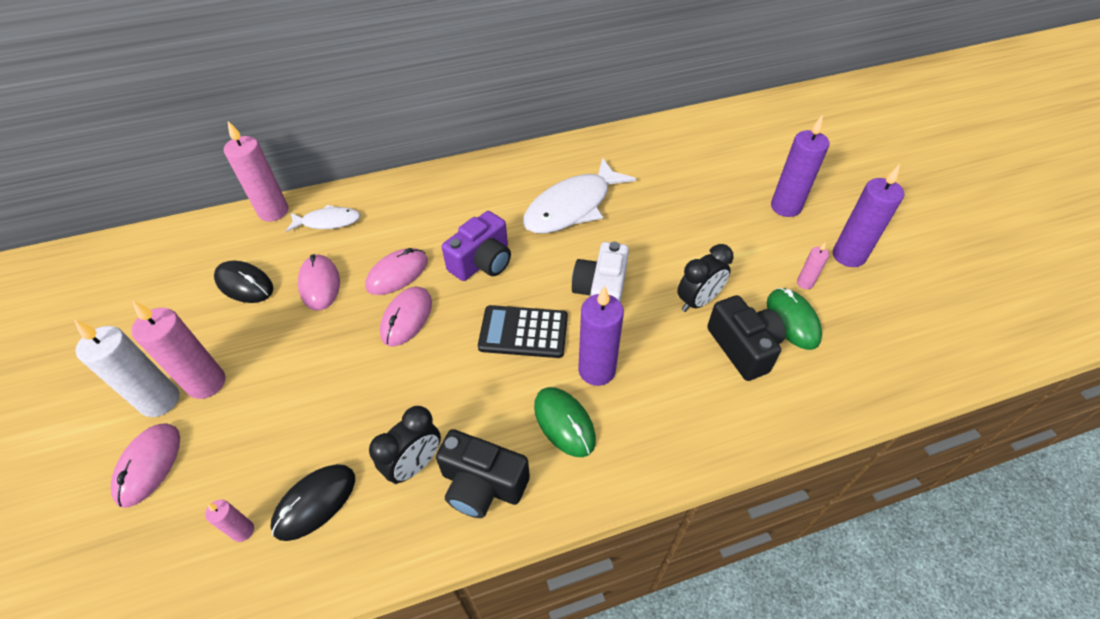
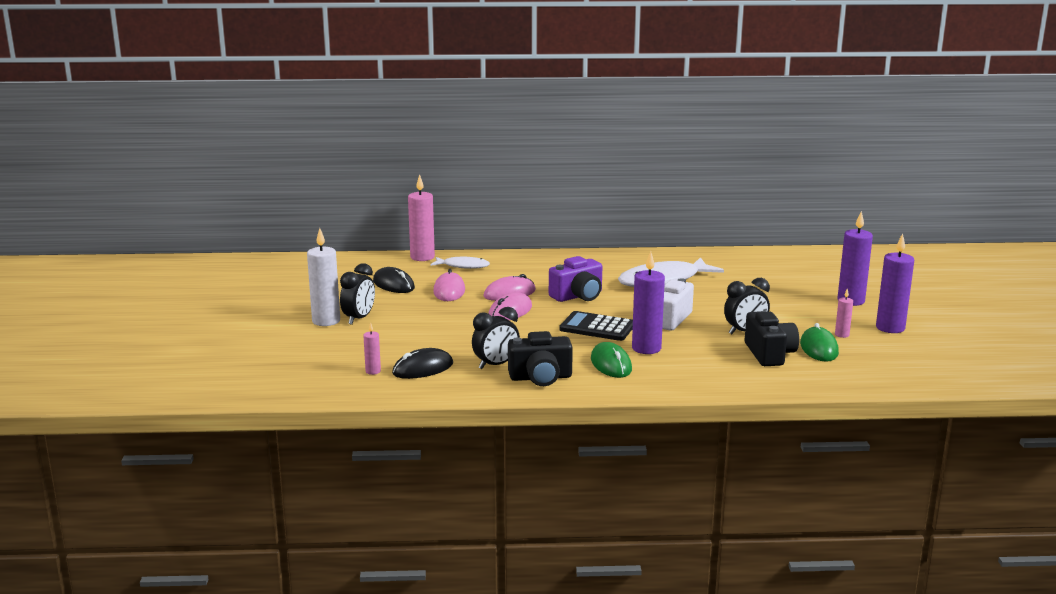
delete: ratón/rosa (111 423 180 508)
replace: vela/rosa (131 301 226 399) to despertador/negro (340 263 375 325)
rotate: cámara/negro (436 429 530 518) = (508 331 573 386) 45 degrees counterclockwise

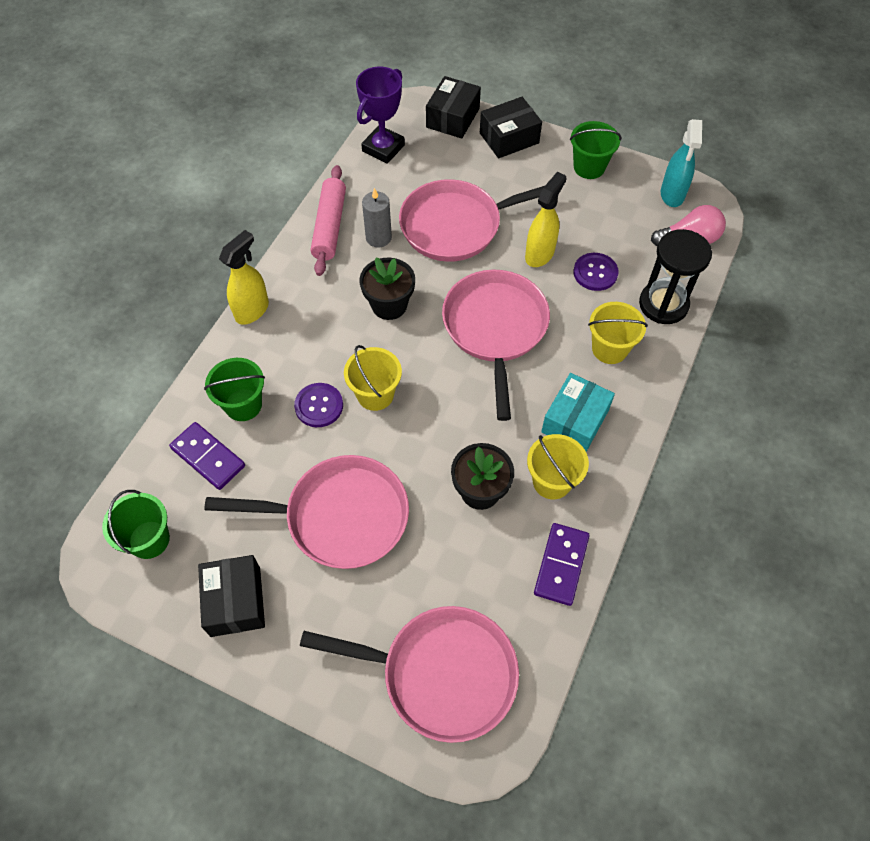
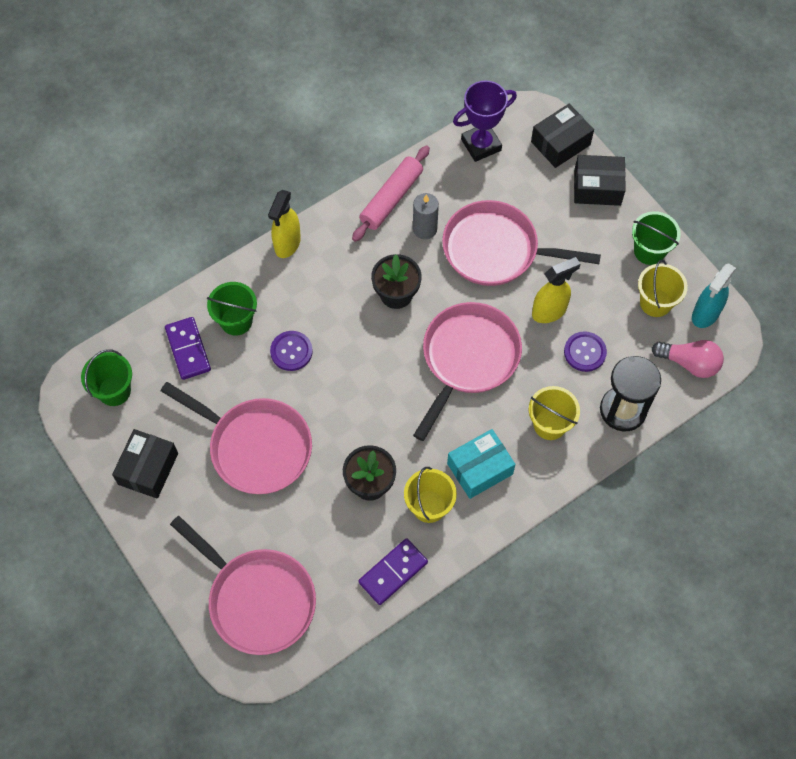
move: balde/amarillo (344 345 402 411) to (638 260 688 317)
rotate: pulverizador/amarillo (219 230 269 325) = (268 190 301 258) 135 degrees clockwise

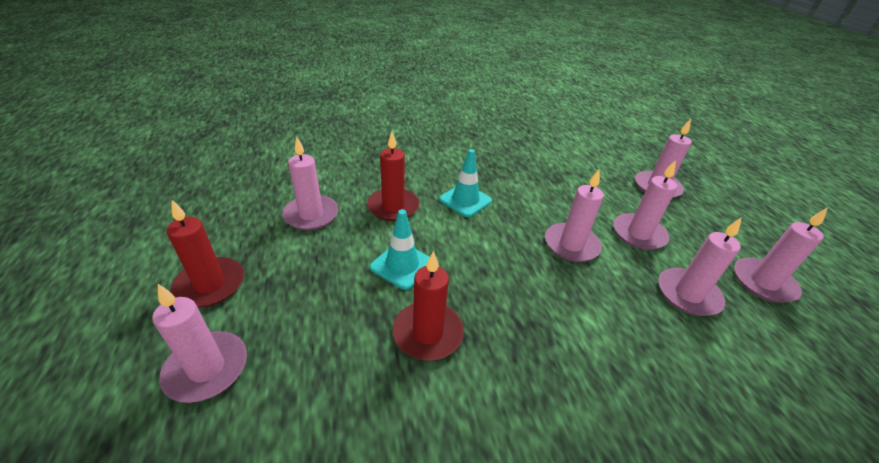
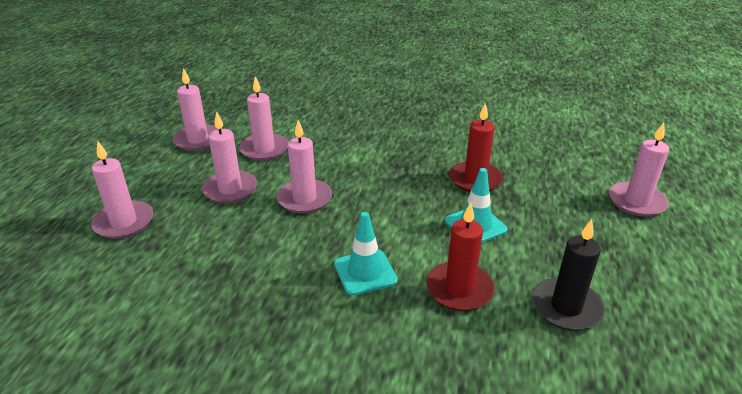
delete: vela/rojo (167 200 244 307)
recolor: vela/rosa (282 137 338 230) to vela/negro (532 219 605 331)

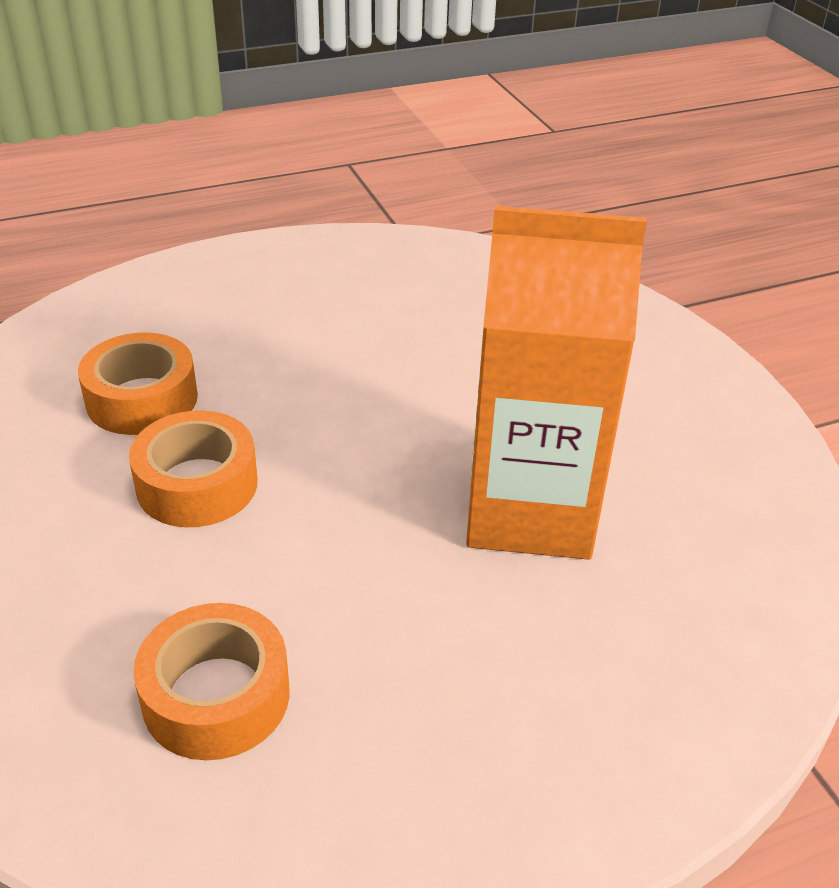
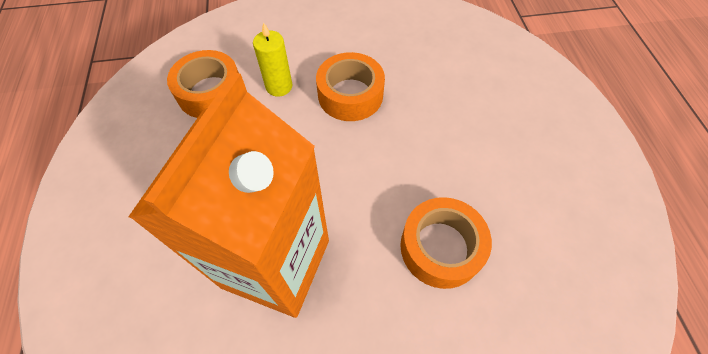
insert: vela/amarillo (253 22 293 97)
move: cinta adhesiva/naranja (78 332 198 435) to (400 197 492 289)

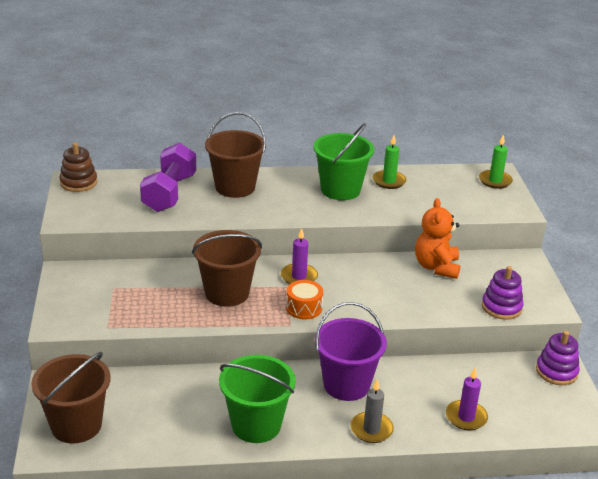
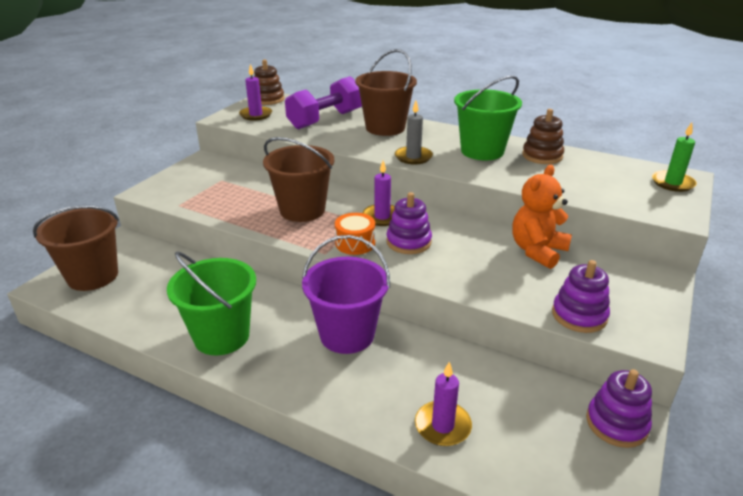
insert: vela/morado (239 64 272 121); juguete apilable/morado (386 192 432 254)
move: vela/gris (351 379 394 443) to (395 101 433 164)
replace: vela/verde (373 135 406 189) to juguete apilable/marrón (522 109 564 164)

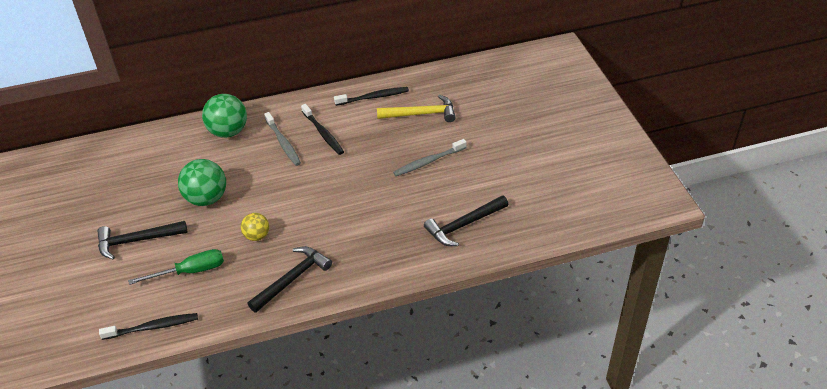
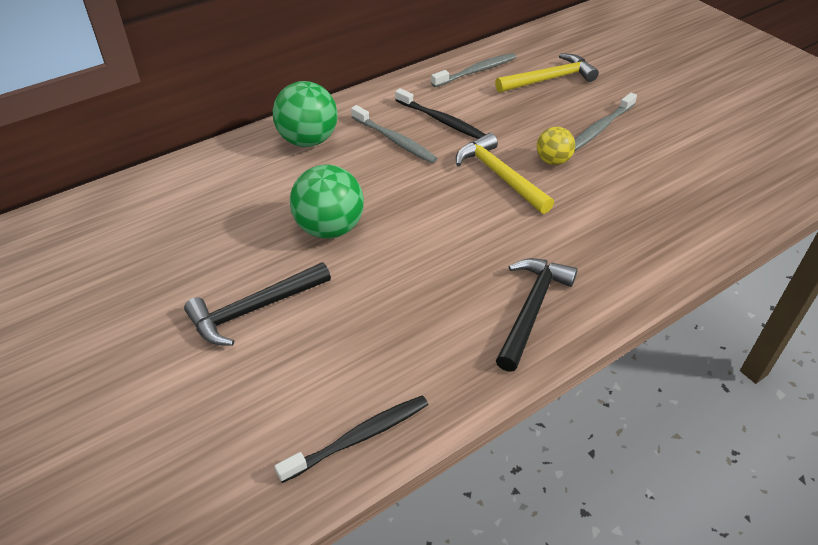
delete: destornillador/verde (128 249 224 285); martillo/negro (424 195 508 246)
insert: martillo/amarillo (456 133 554 214)
move: pelota/amarillo (241 213 269 241) to (537 127 575 165)
recolor: cepillo de dientes/negro (334 87 409 106) to cepillo de dientes/gris (431 53 516 87)

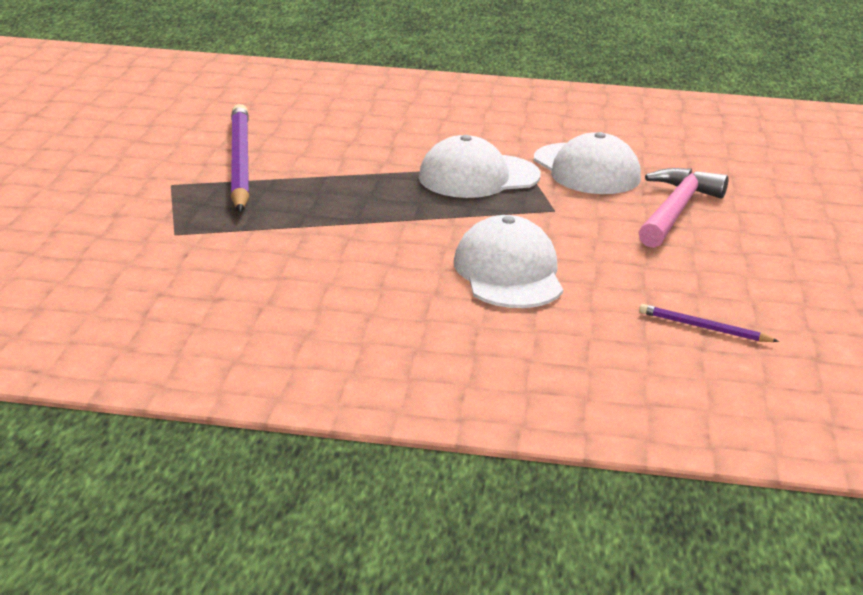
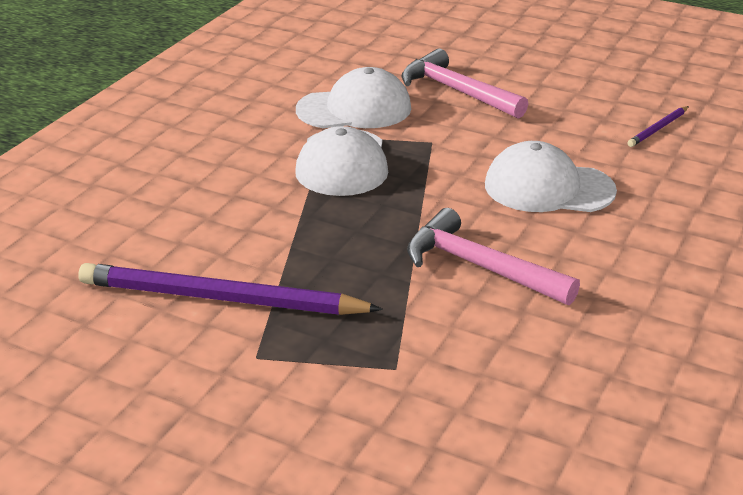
insert: martillo/rosa (407 208 580 305)

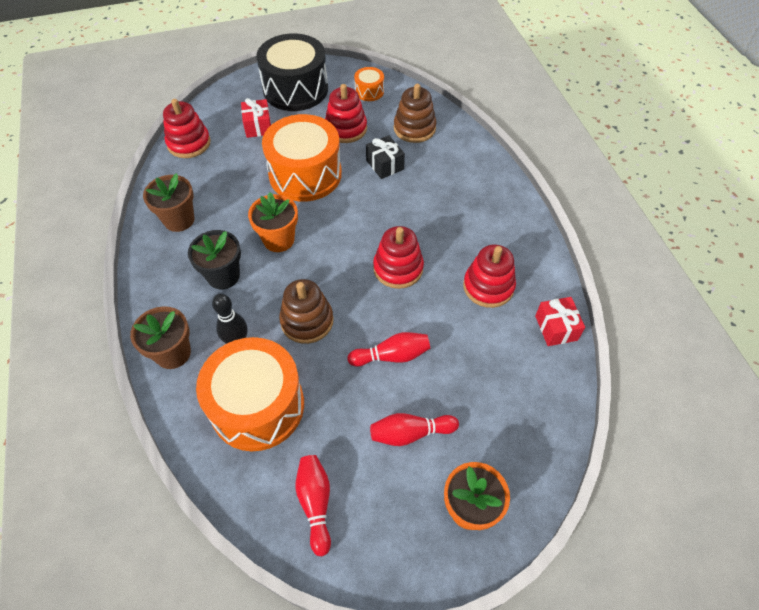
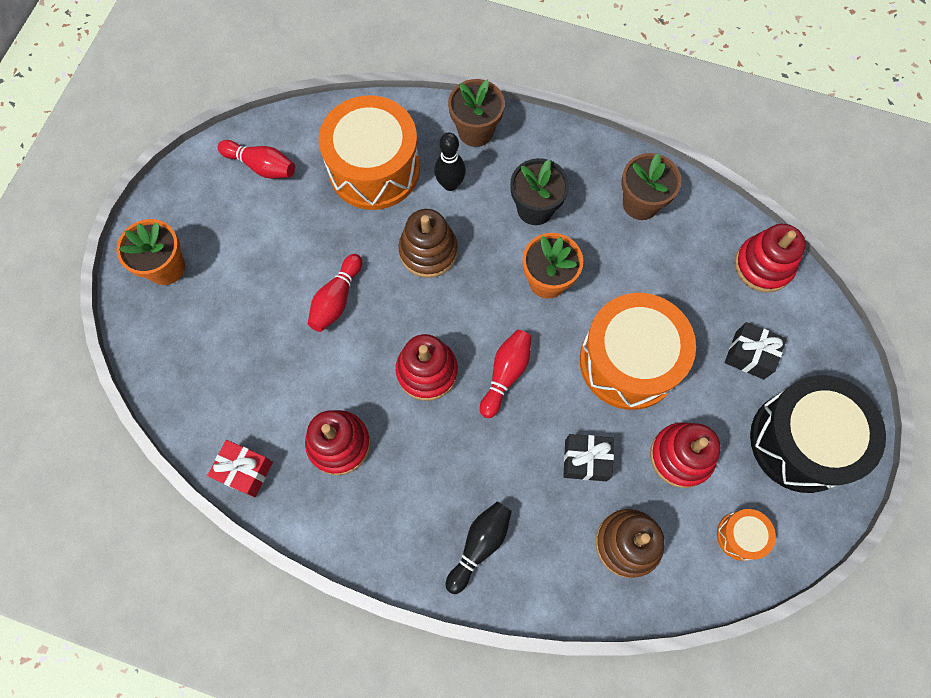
insert: bolo/negro (446 501 512 594)
move: bolo/rojo (370 413 459 446) to (480 330 532 418)
recolor: regalo/rojo (241 98 271 138) to regalo/negro (725 322 787 379)

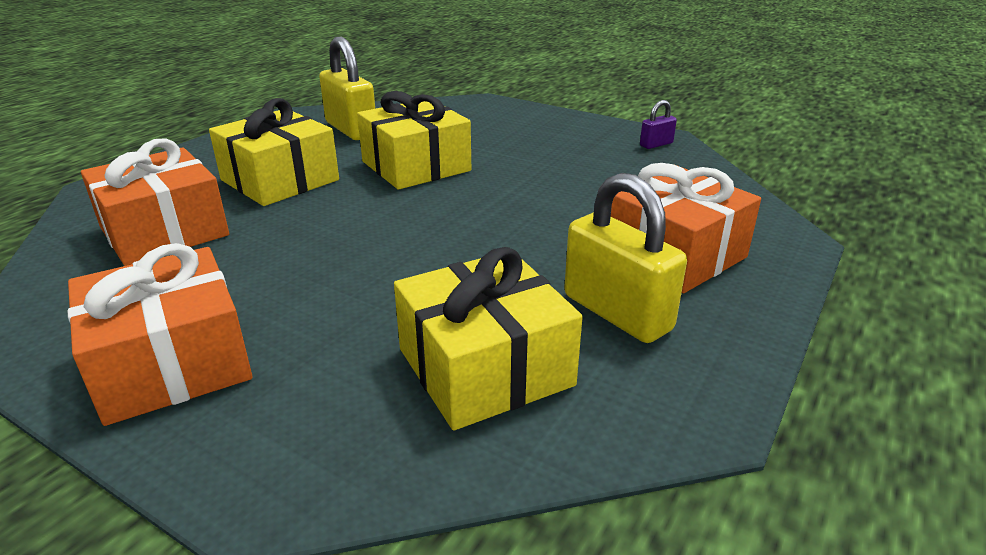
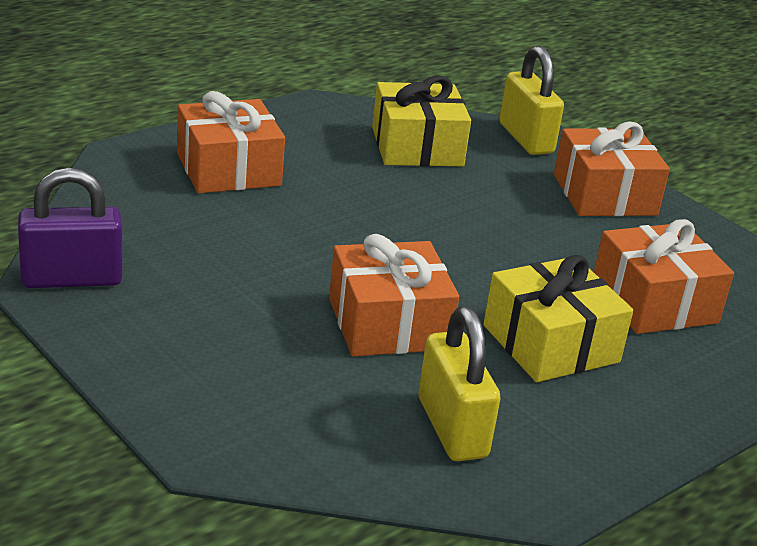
move: candado/amarillo (564 173 687 343) to (499 46 564 155)
recolor: regalo/amarillo (357 91 471 190) to regalo/naranja (329 234 459 356)
resize: candado/morado (640 100 677 149) = (18 168 122 288) x2.09

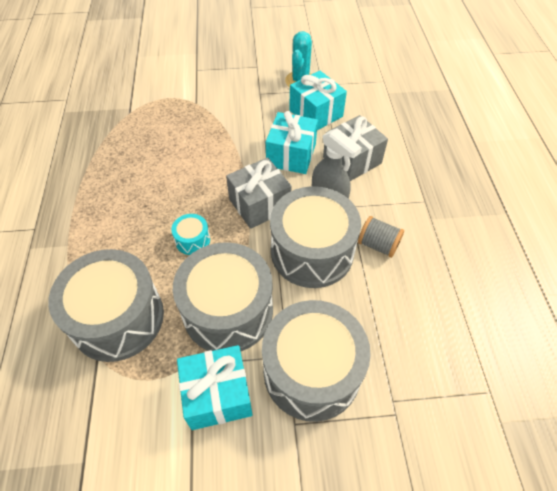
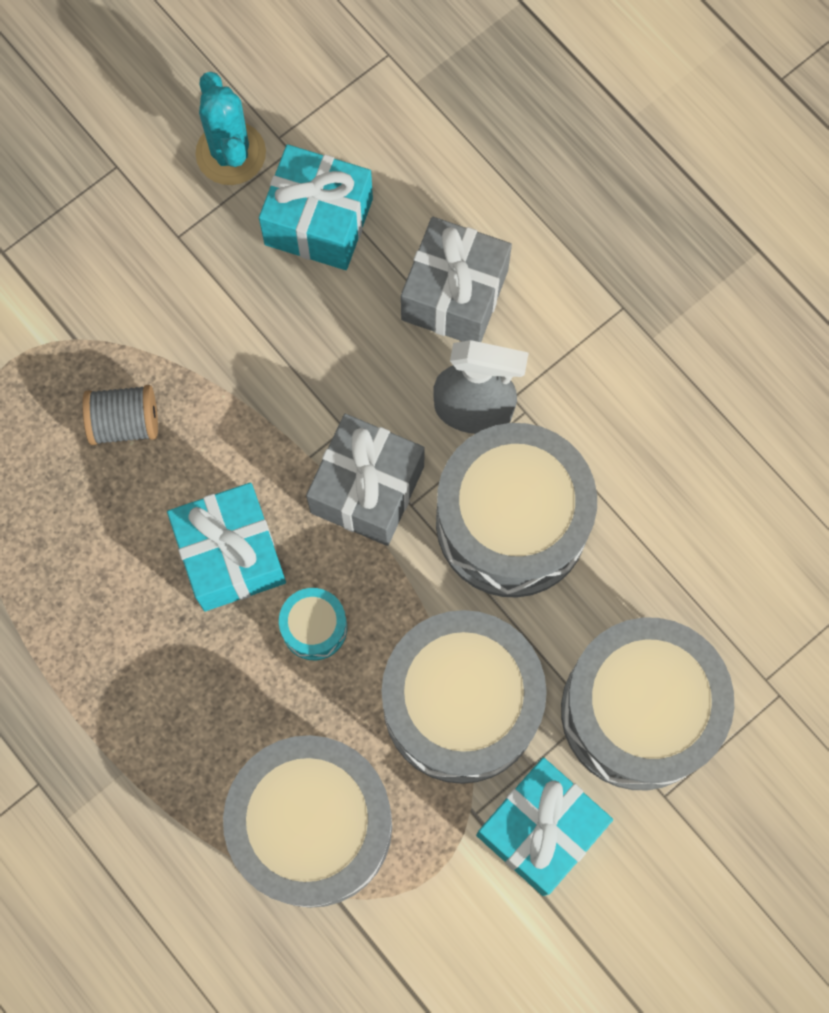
move: regalo/turquesa (266 111 318 174) to (167 482 286 611); carrete/gris (358 216 404 258) to (82 385 158 445)

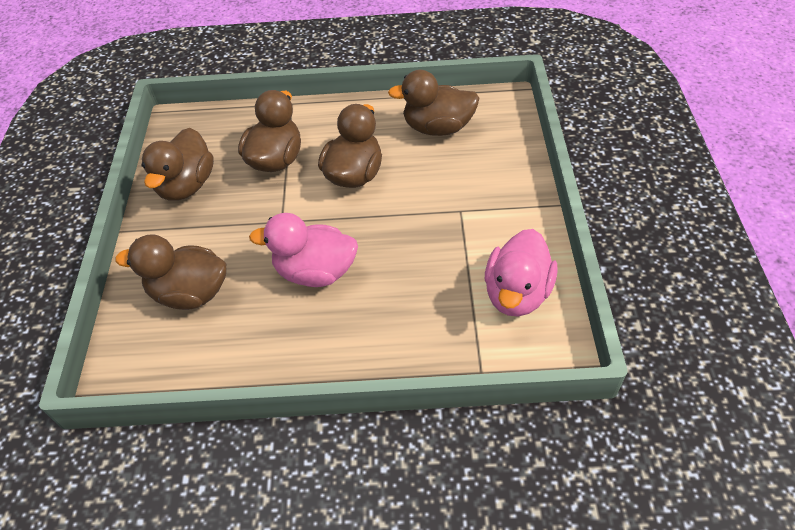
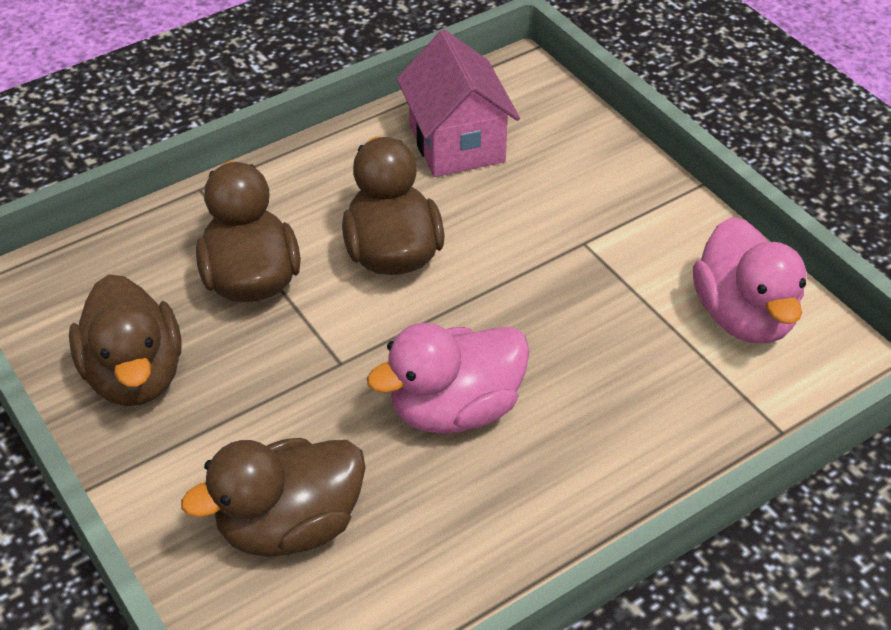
replace: pato/marrón (388 70 479 136) to casa/rosa (397 30 520 177)

